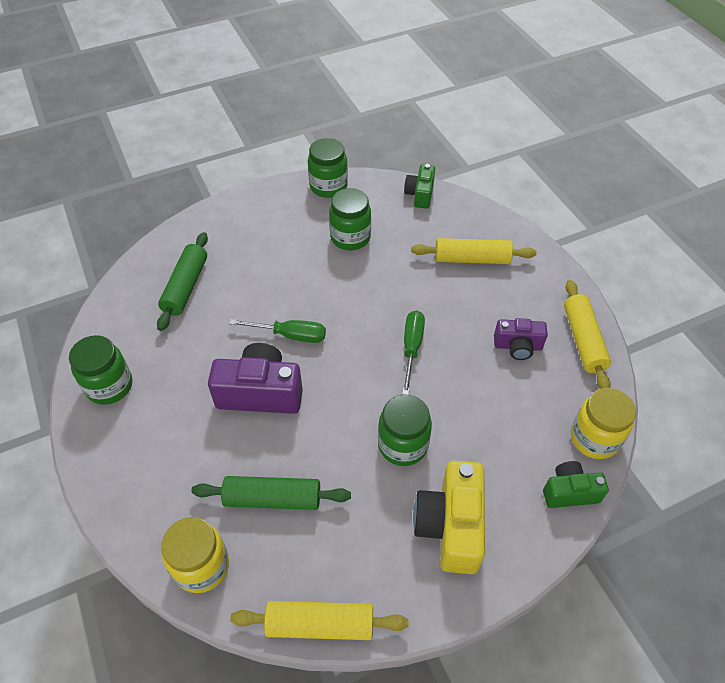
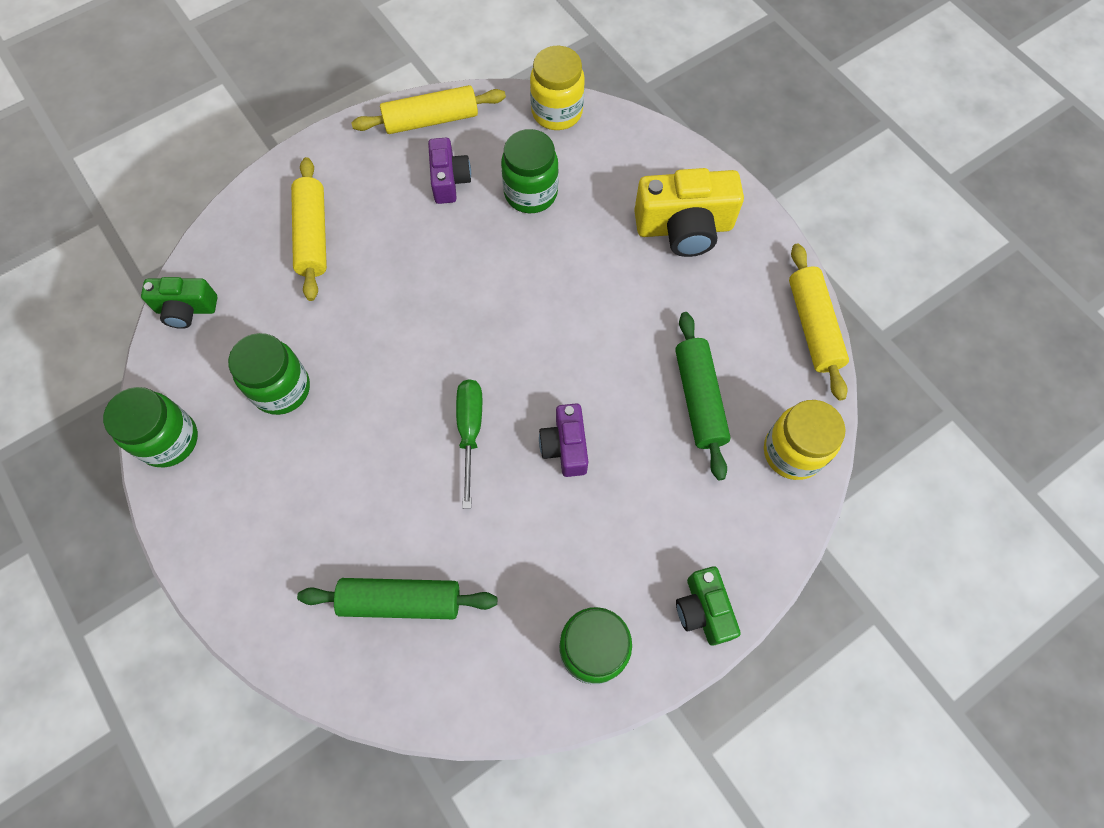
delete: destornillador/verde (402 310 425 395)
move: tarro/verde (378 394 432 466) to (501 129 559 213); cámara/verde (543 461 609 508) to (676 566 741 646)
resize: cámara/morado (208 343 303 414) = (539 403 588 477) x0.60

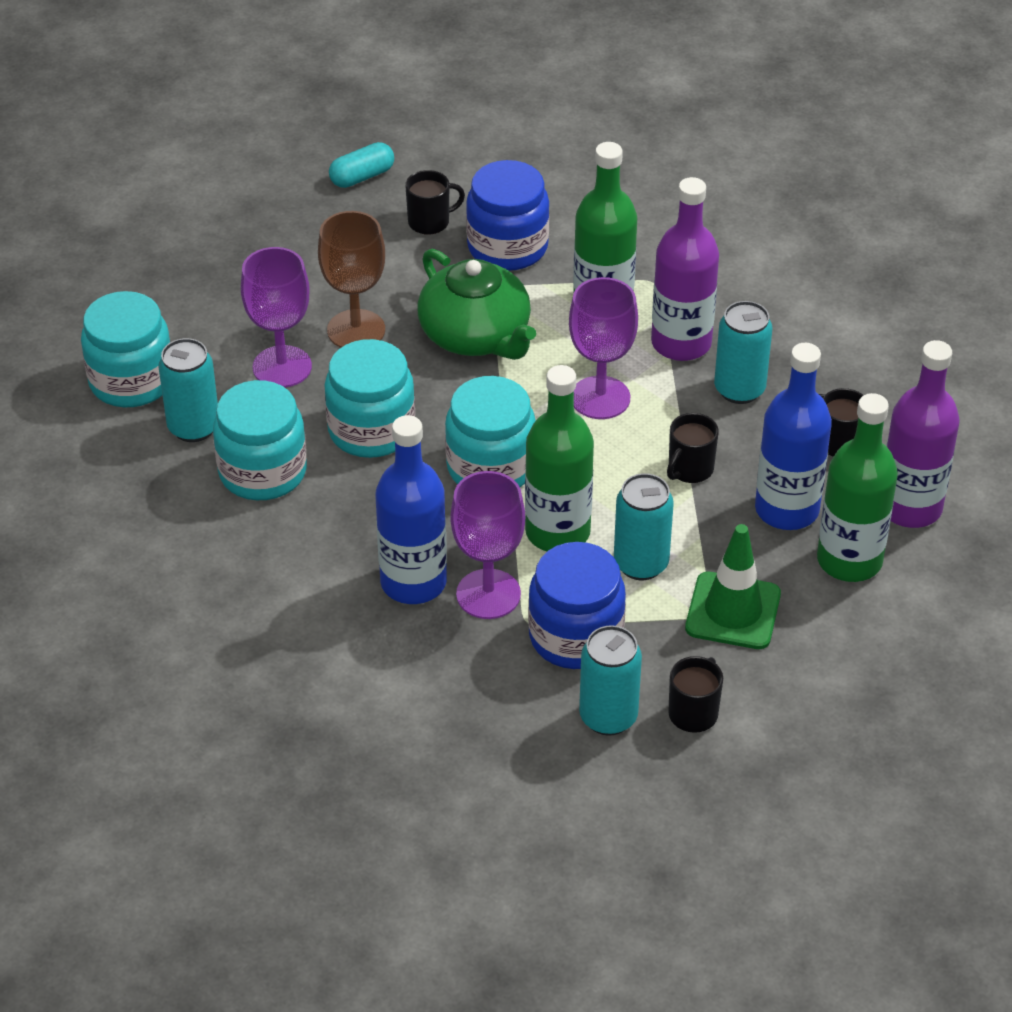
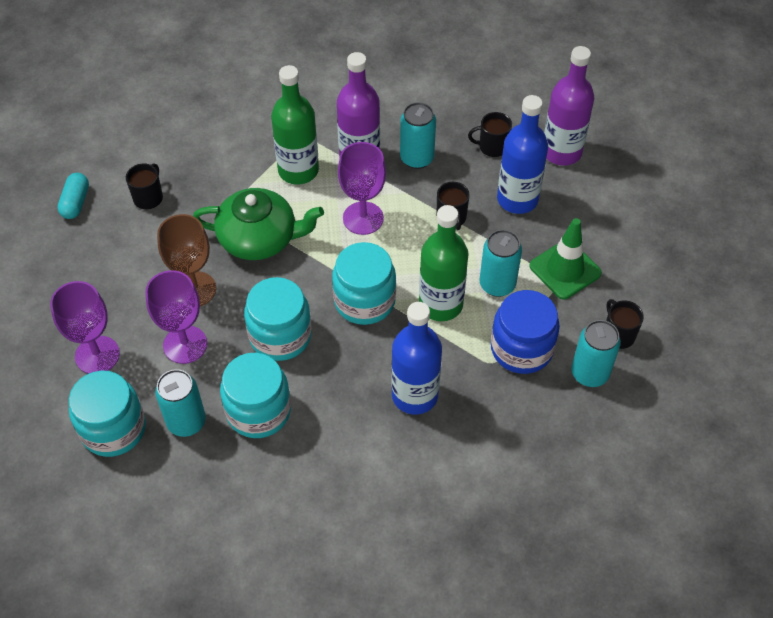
delete: tarro/azul (466 160 550 271); botella/verde (817 393 898 582)
move: copa/morado (450 471 525 619) to (50 281 120 374)

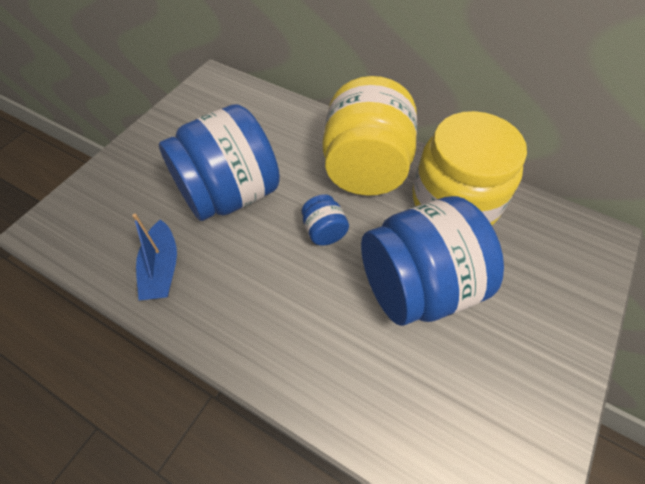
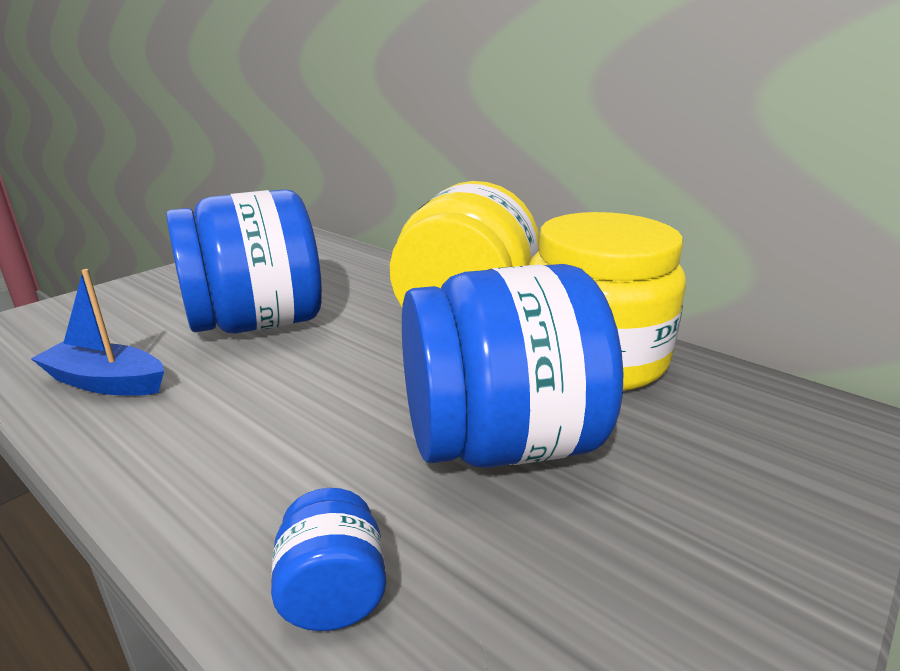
move: tarro/azul (302 194 349 246) to (271 488 386 631)
rotate: barco/azul (132 214 177 300) = (31 269 164 396) 105 degrees clockwise

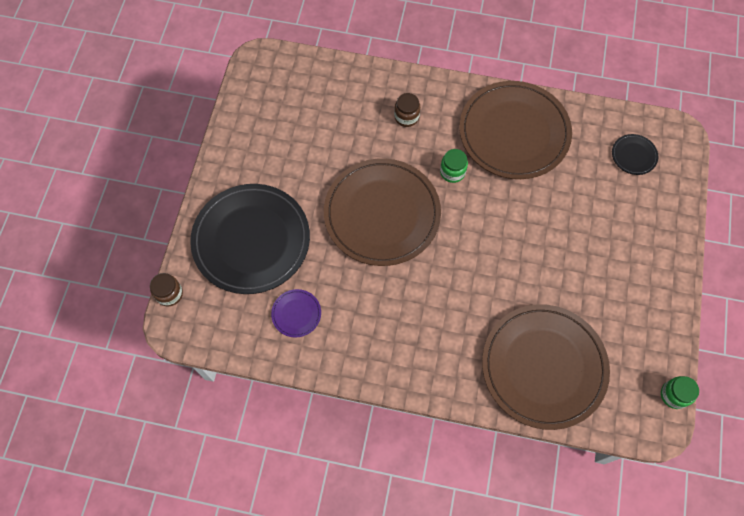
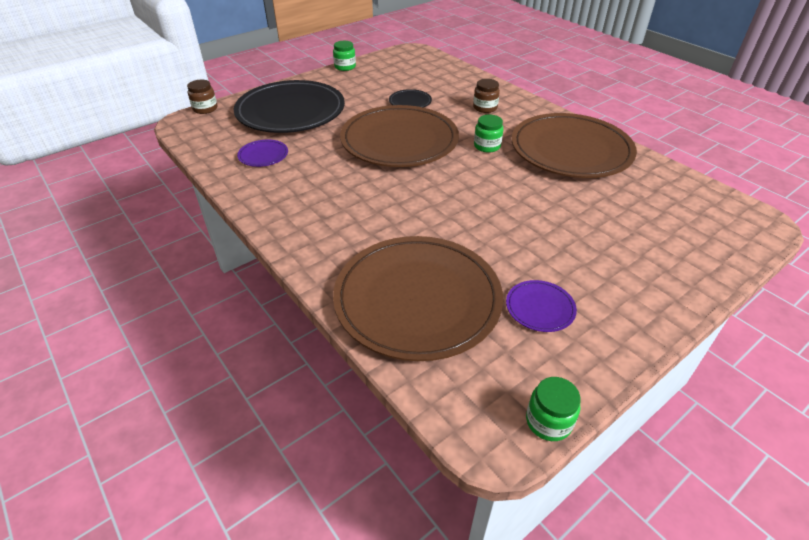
insert: tarro/verde (333 41 356 71); plato/morado (506 280 577 332)
move: plato/negro (612 134 658 175) to (389 89 432 108)

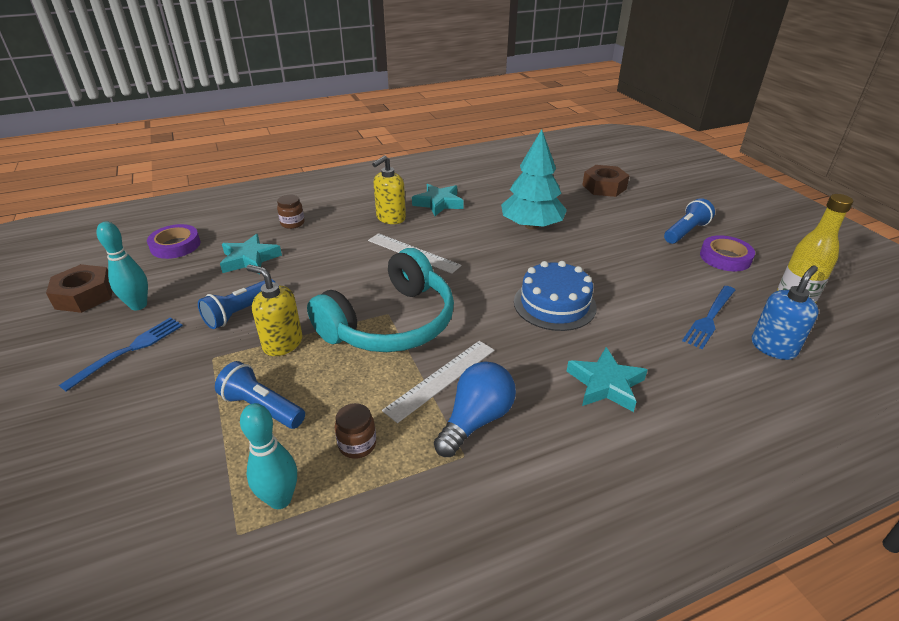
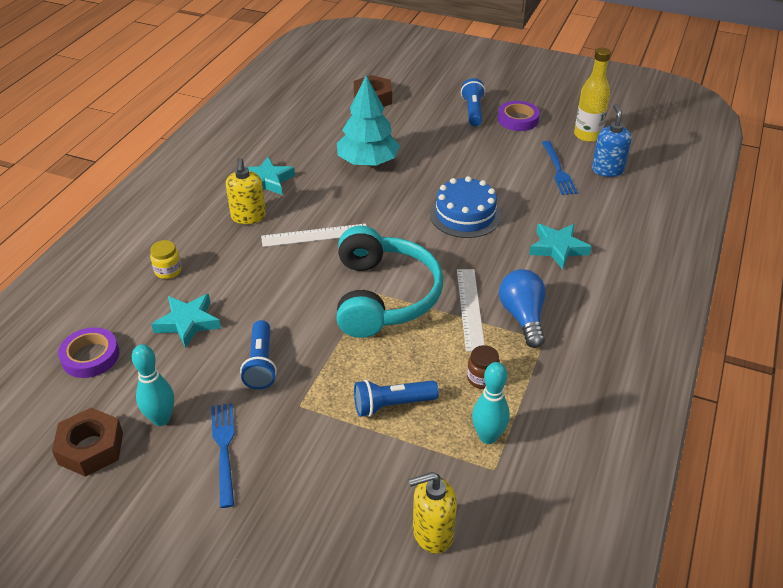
move: dispensador de jabón/amarillo (246 264 302 356) to (408 472 457 554)
recolor: tarro/marrón (277 195 304 229) to tarro/amarillo (150 240 182 279)

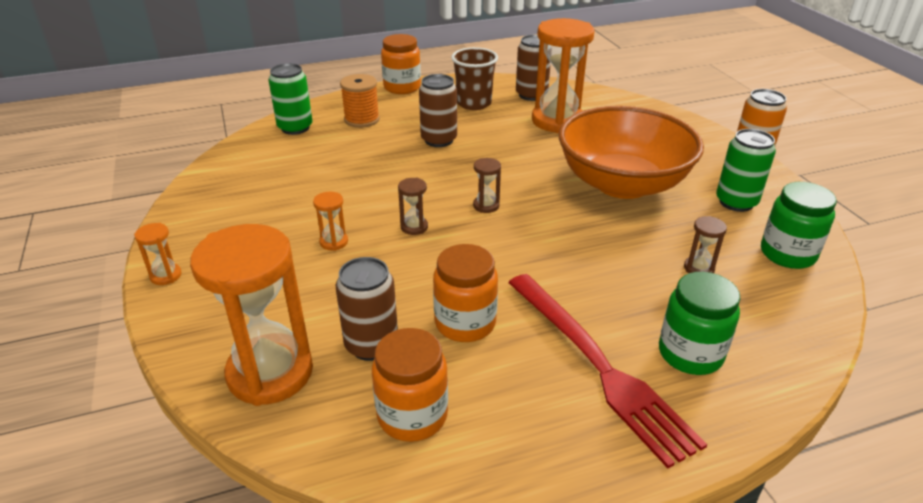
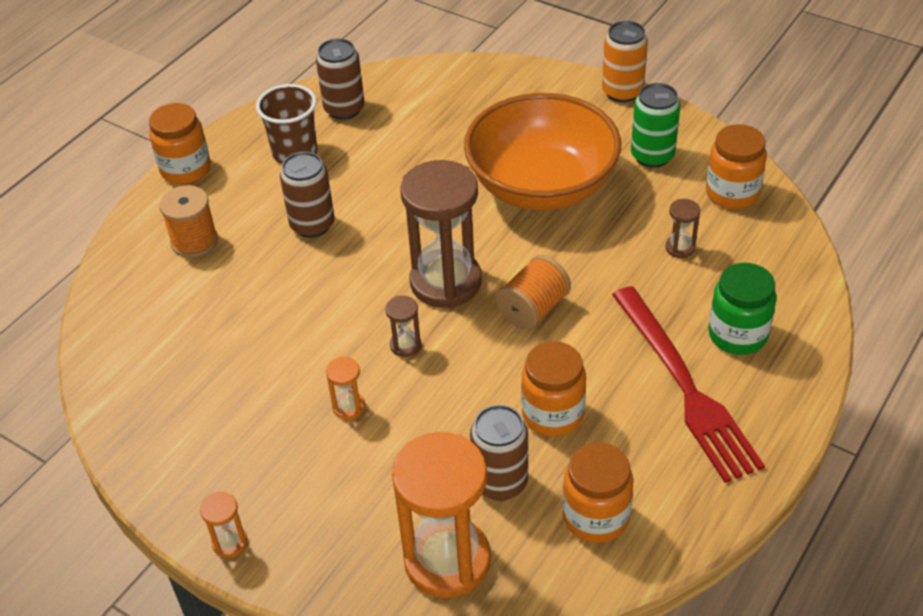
delete: lata/verde (269 63 313 135); reloj de arena/naranja (532 18 595 133)
insert: carrete/naranja (496 255 571 330)
recolor: tarro/verde (761 182 837 269) to tarro/naranja (706 124 767 209)
rotate: tenedor/rojo (508 274 707 468) = (612 286 765 483) 45 degrees clockwise
resize: reloj de arena/marrón (473 158 501 213) = (401 160 482 308) x2.39

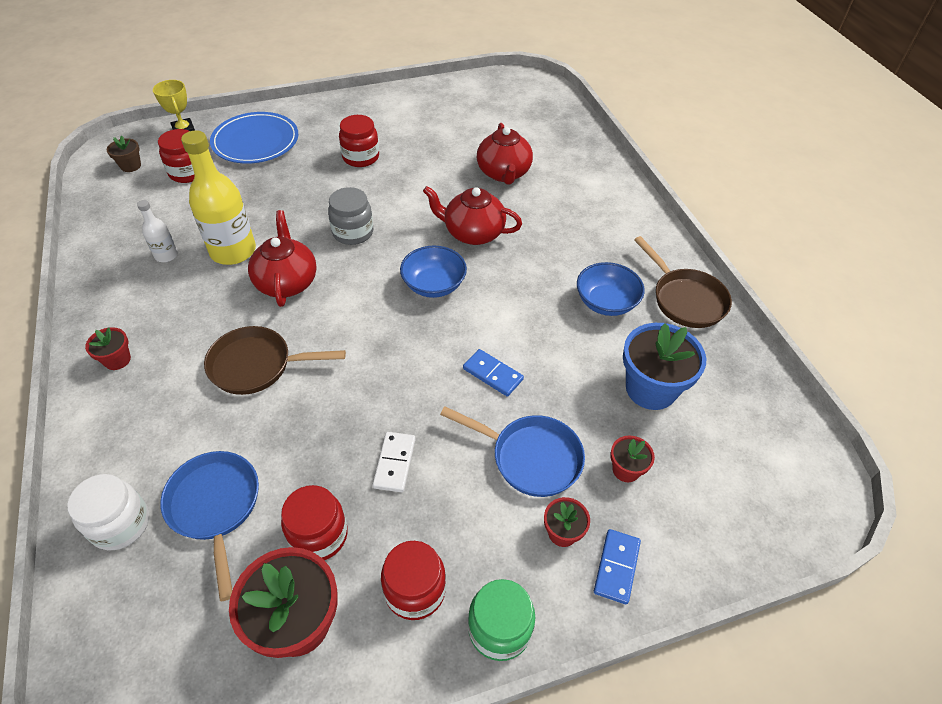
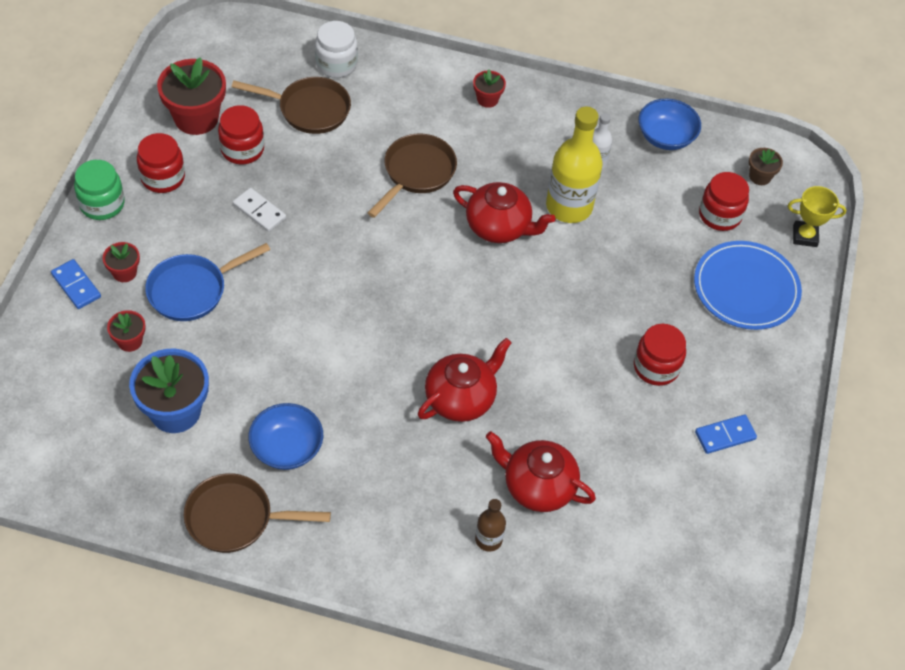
delete: tarro/gris (328 187 373 245)
insert: botella/marrón (475 499 506 552)
move: cuenco/azul (400 246 467 298) to (639 99 701 150); ficha de dominó/azul (463 349 524 397) to (695 415 757 454)
recolor: sartén/azul (160 451 259 601) to sartén/marrón (232 77 351 134)

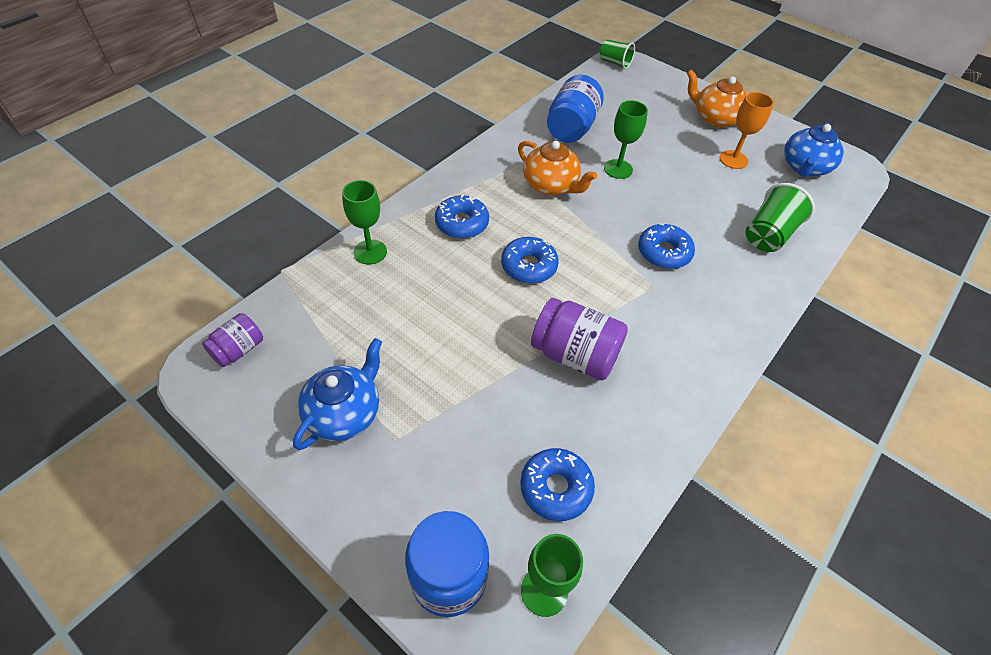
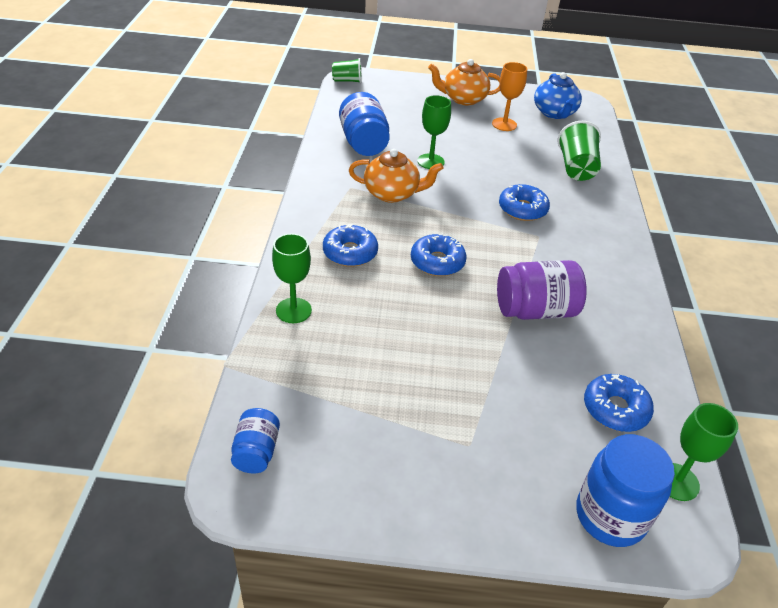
delete: tetera/azul (293 338 382 450)
recolor: tarro/morado (202 313 263 367) to tarro/azul (231 408 280 474)

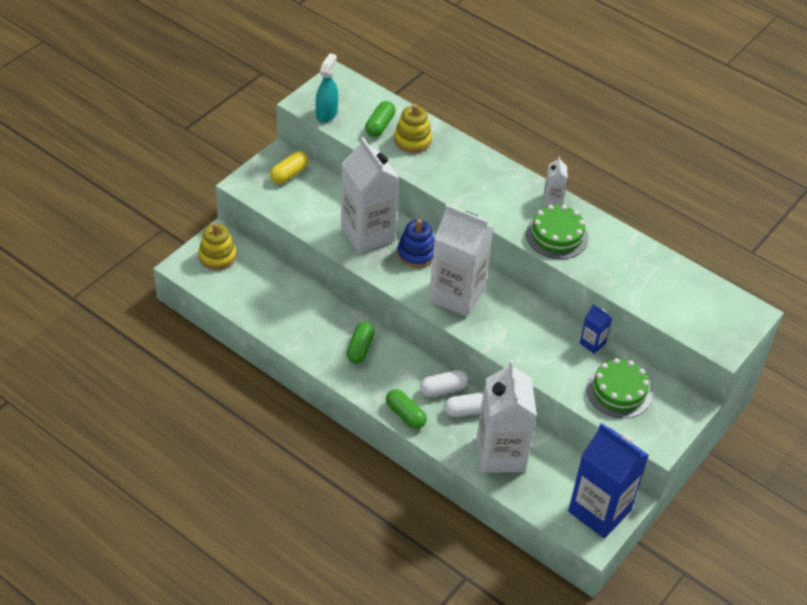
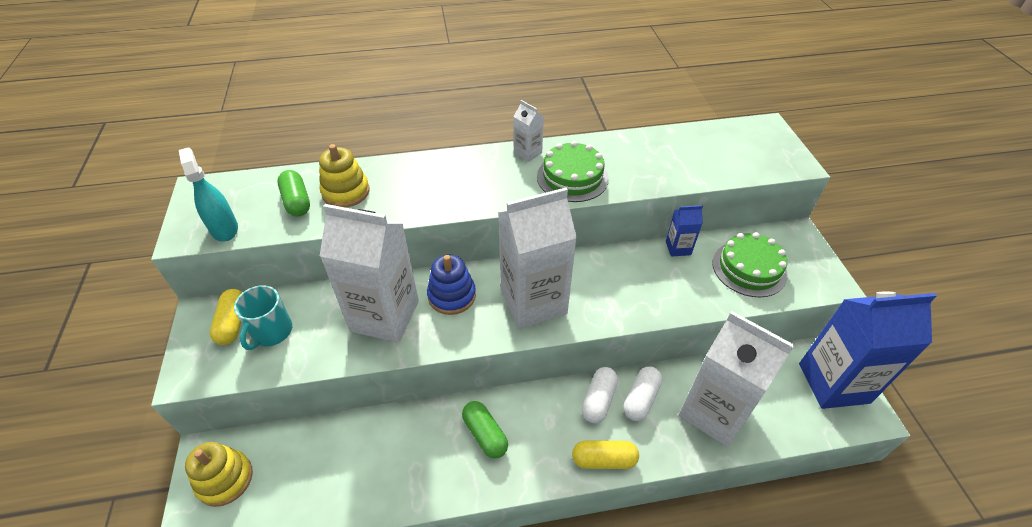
insert: taza/turquesa (234 285 292 350)
recolor: cápsula/verde (386 389 427 429) to cápsula/amarillo (572 441 639 469)

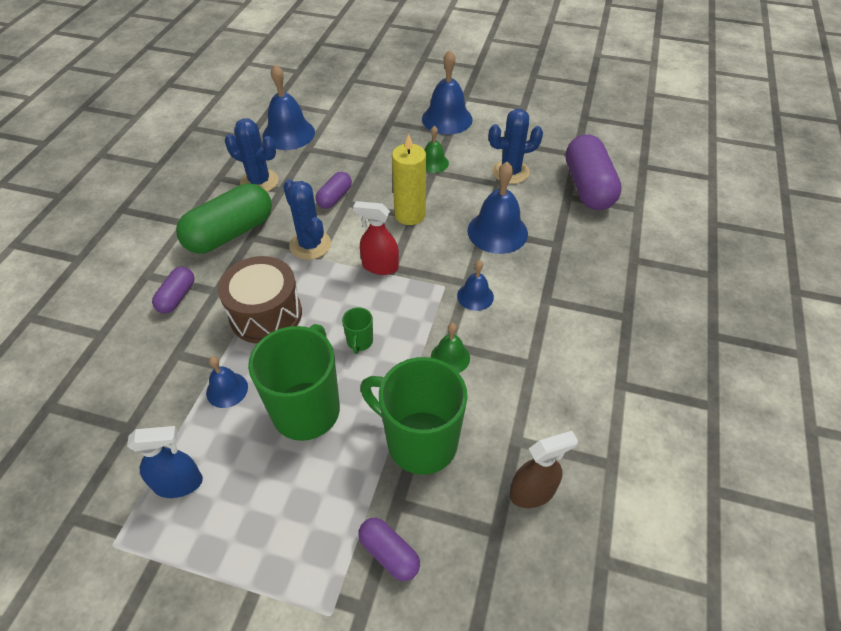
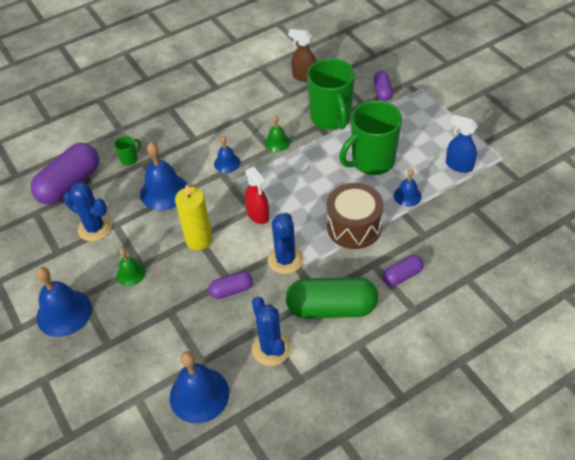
move: taza/verde (342 307 373 354) to (114 136 141 166)

